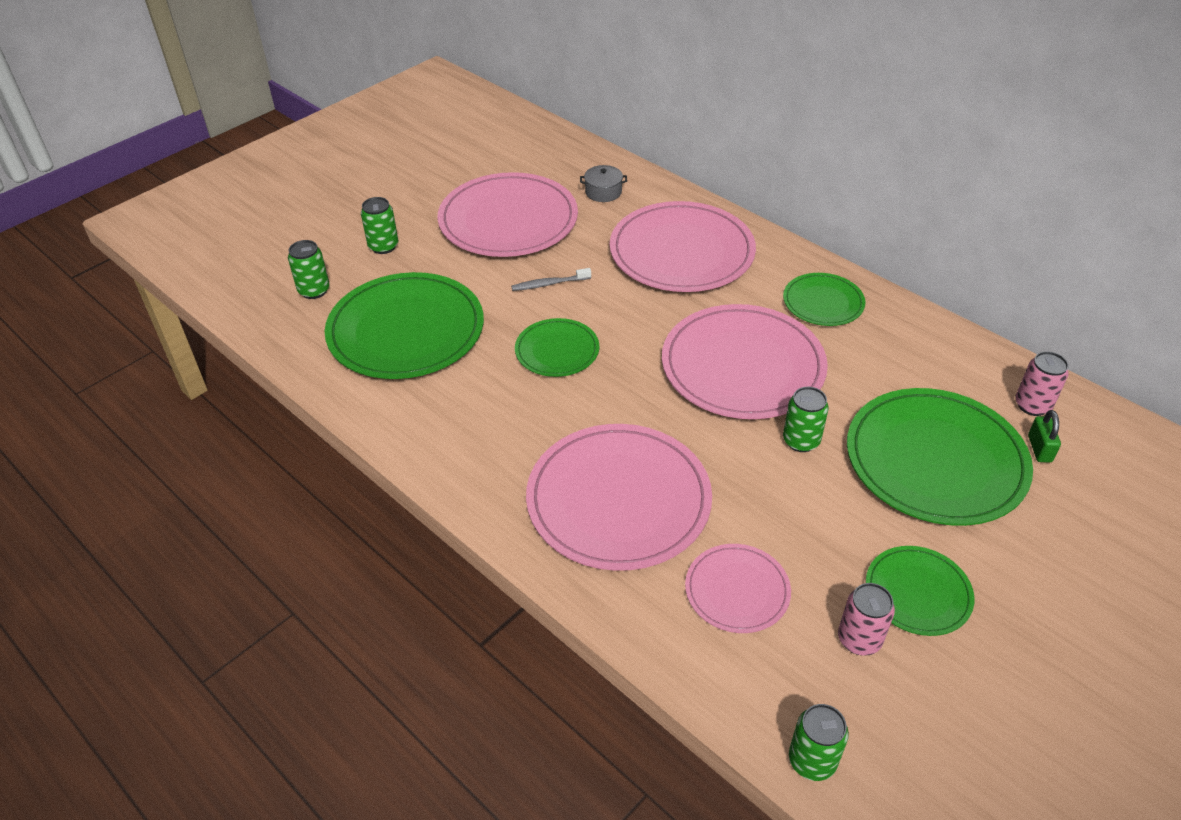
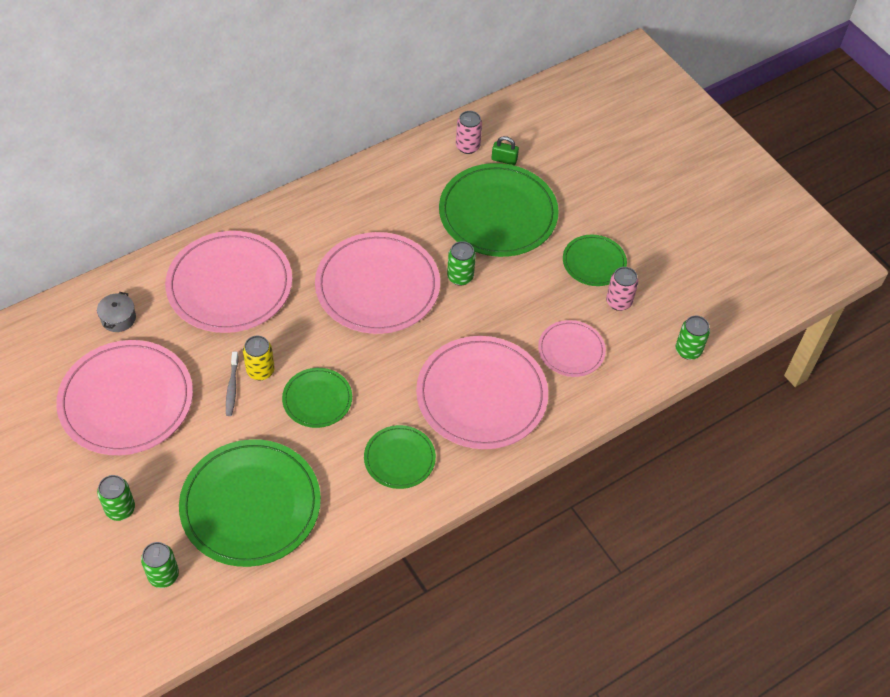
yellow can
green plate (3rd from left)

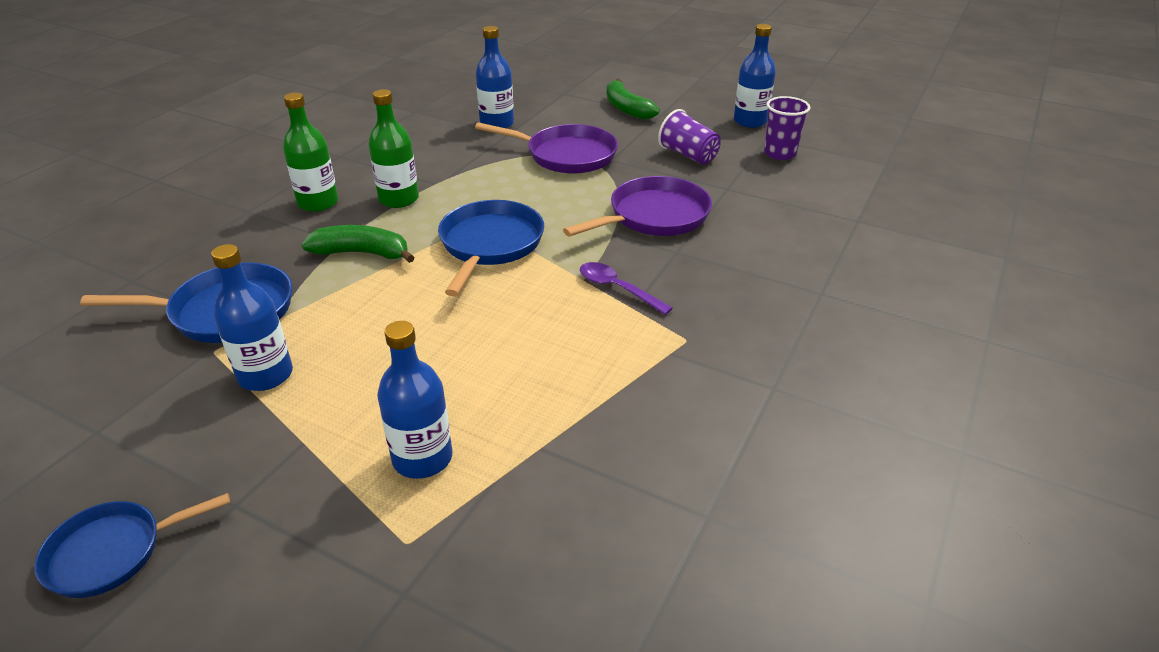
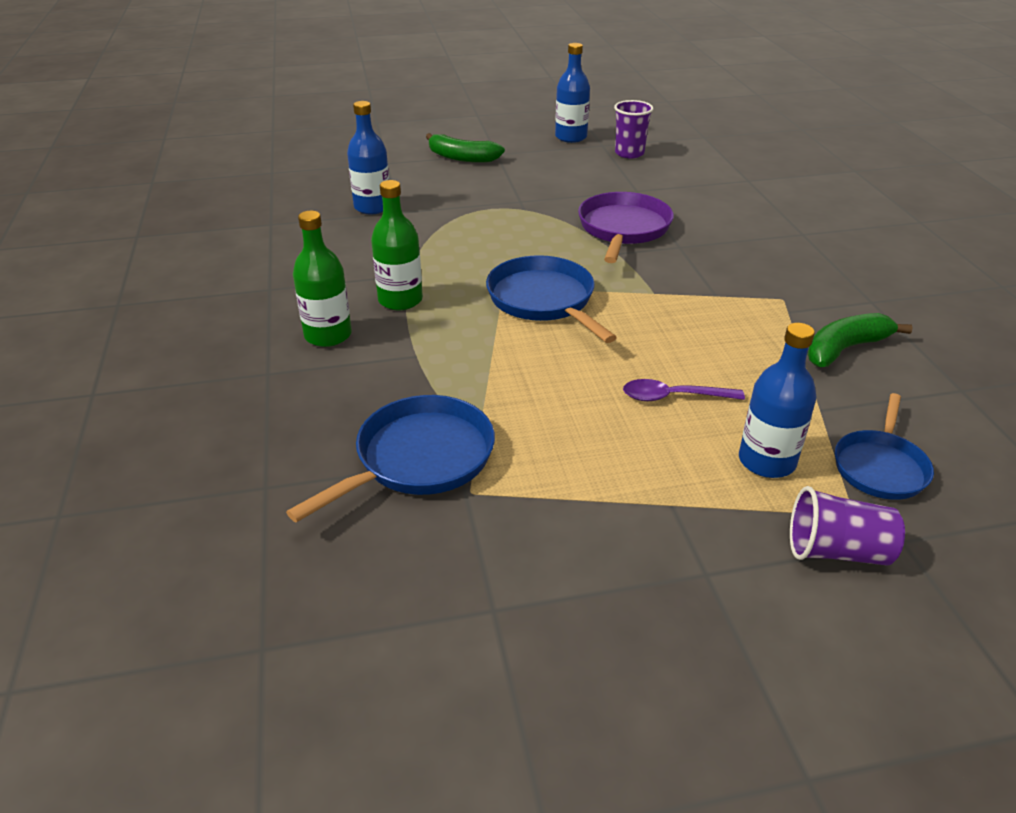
purple spoon
purple cup (2nd from left)
green banana (2nd from left)
blue pan (3rd from left)
blue bottle (1st from left in the first image)
purple pan (1st from left in the first image)

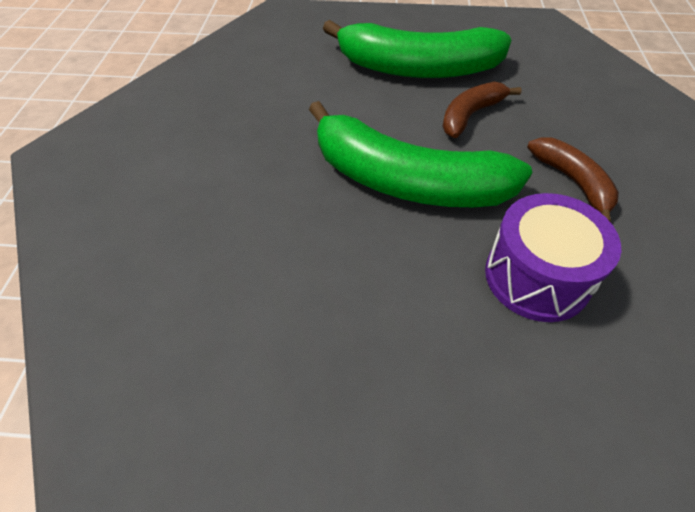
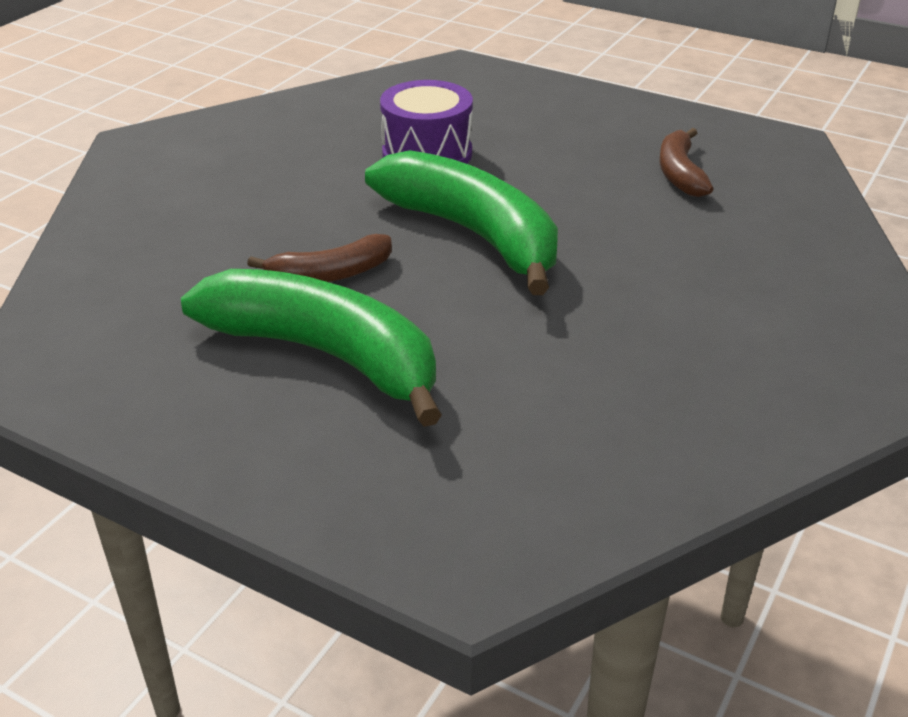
brown banana (2nd from left)

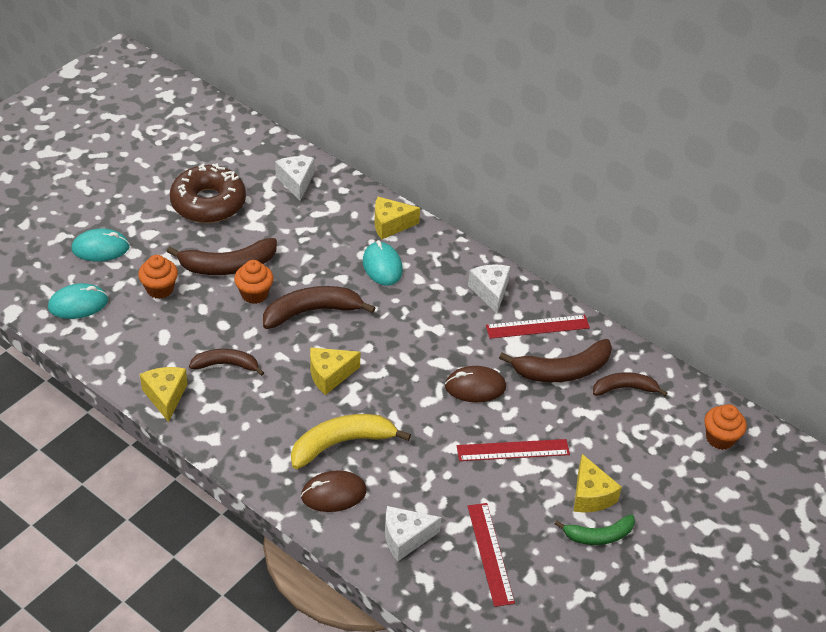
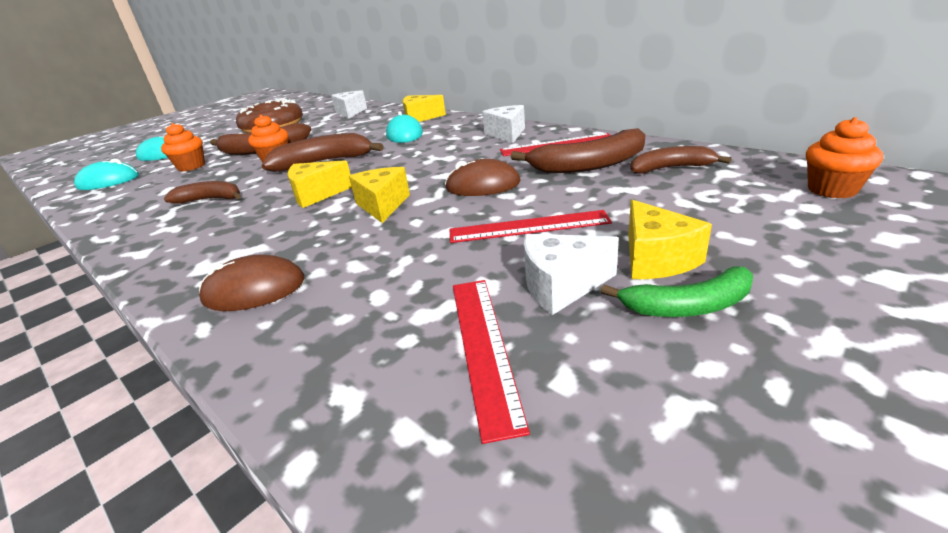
yellow cheese (2nd from left)
white cheese (3rd from left)
yellow banana

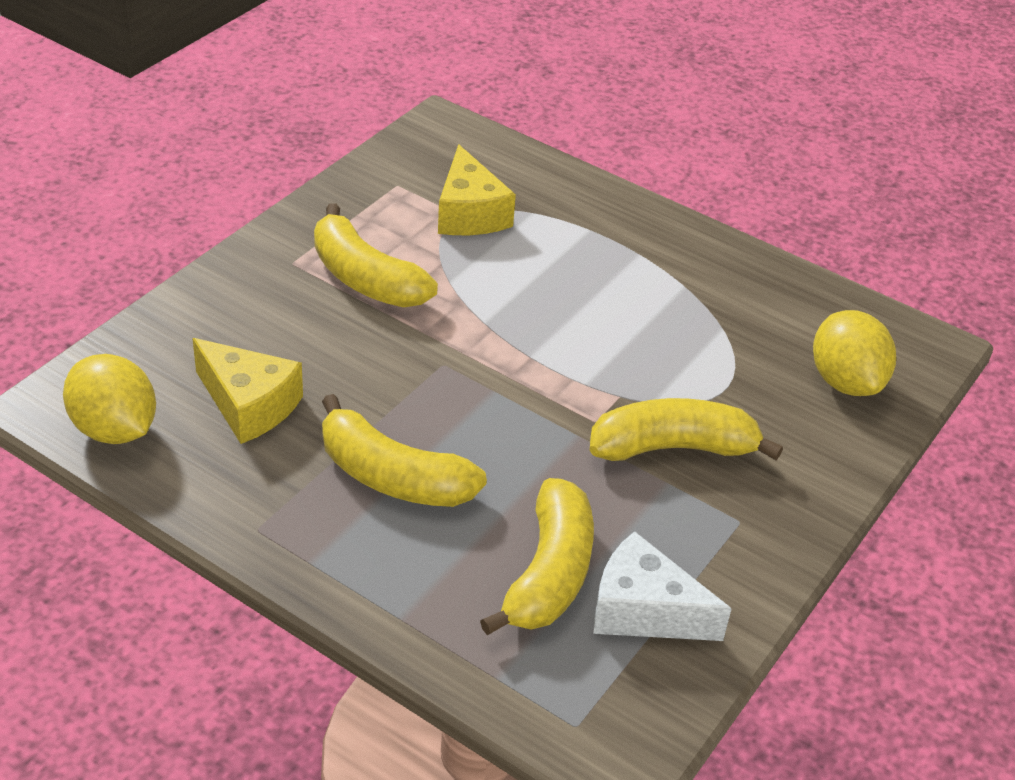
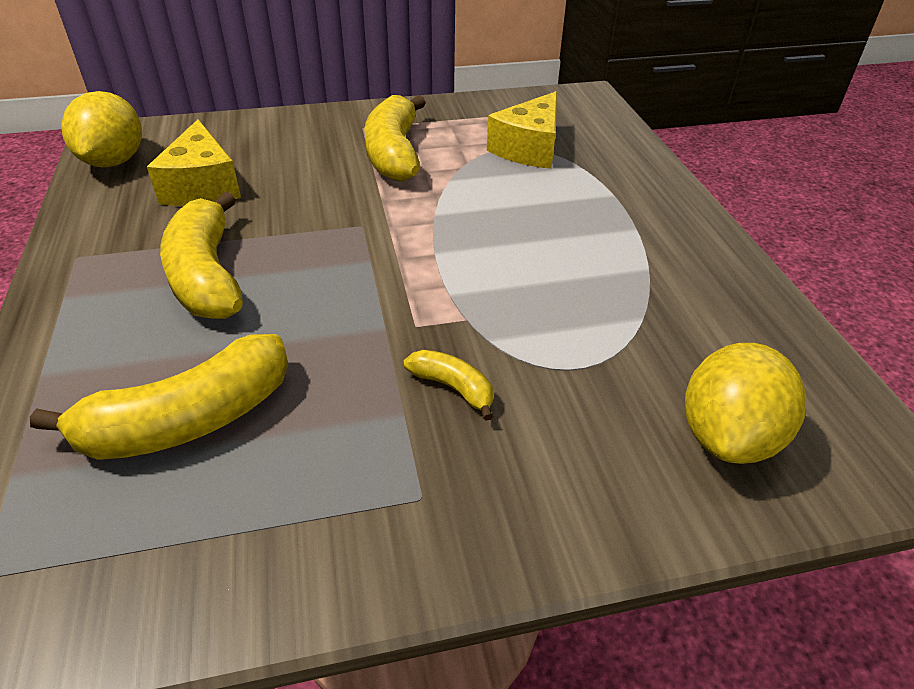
yellow banana (4th from left)
white cheese

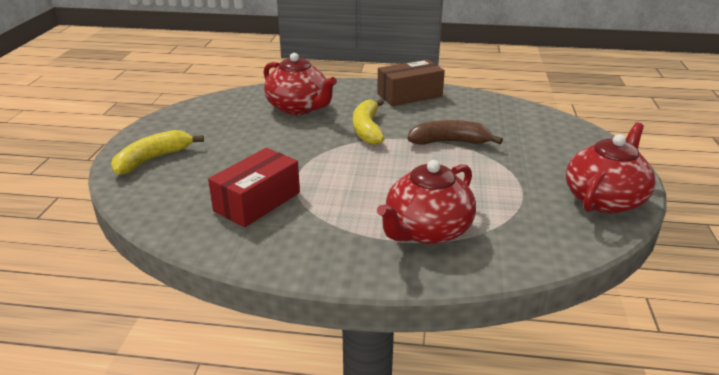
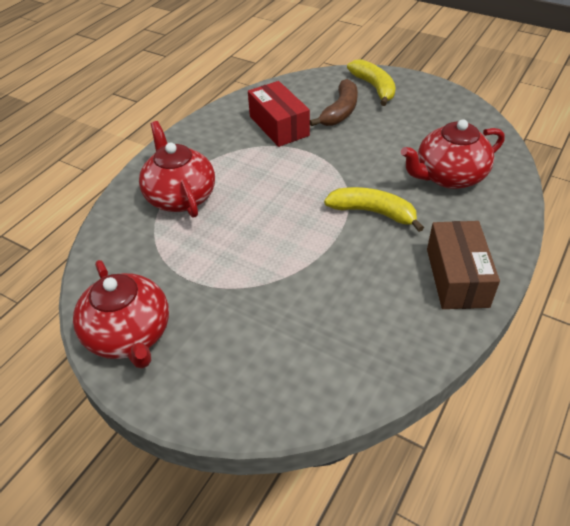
brown banana

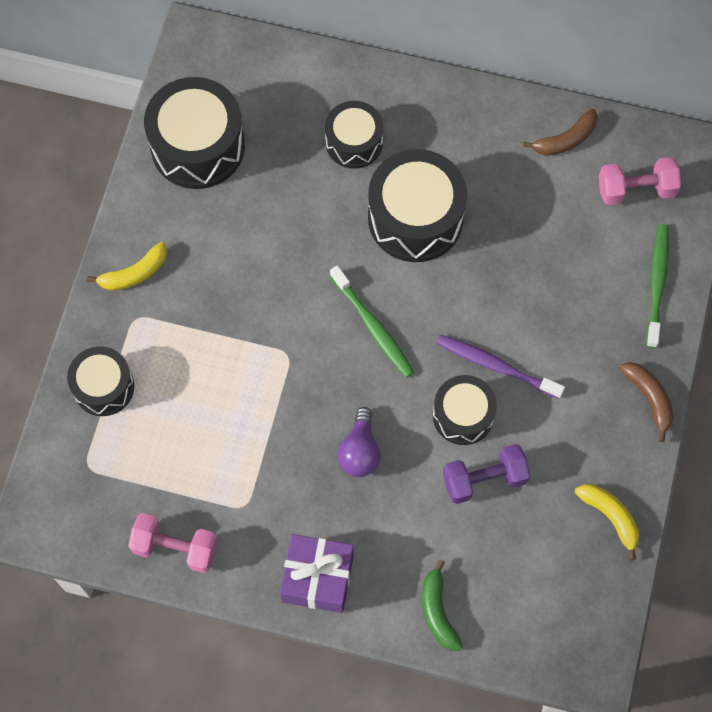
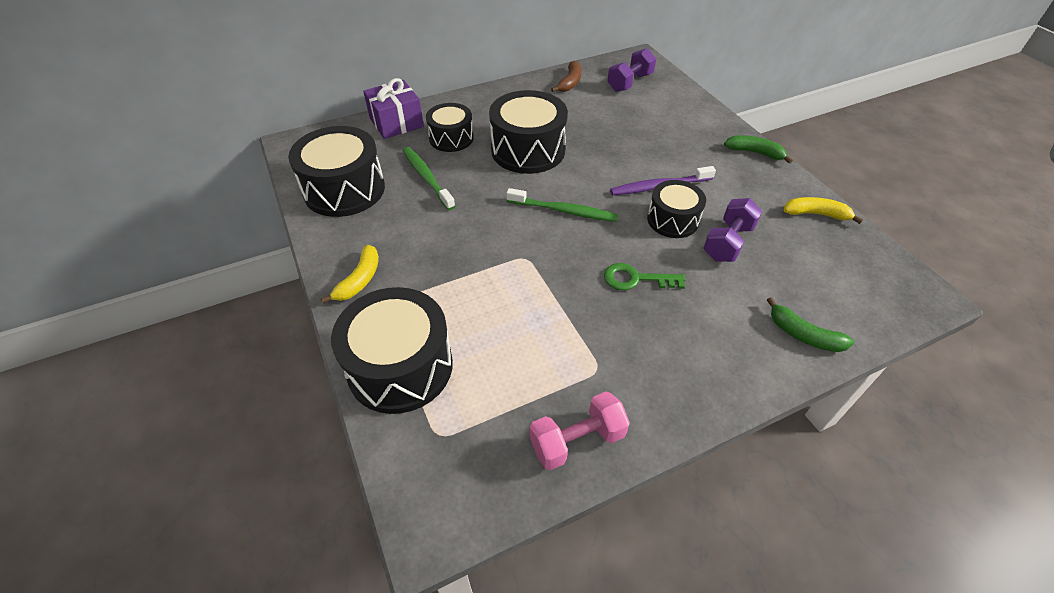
black drum (2nd from left)
purple gift
green toothbrush (1st from left)
green key
purple dumbbell (1st from left)
green banana (1st from left)

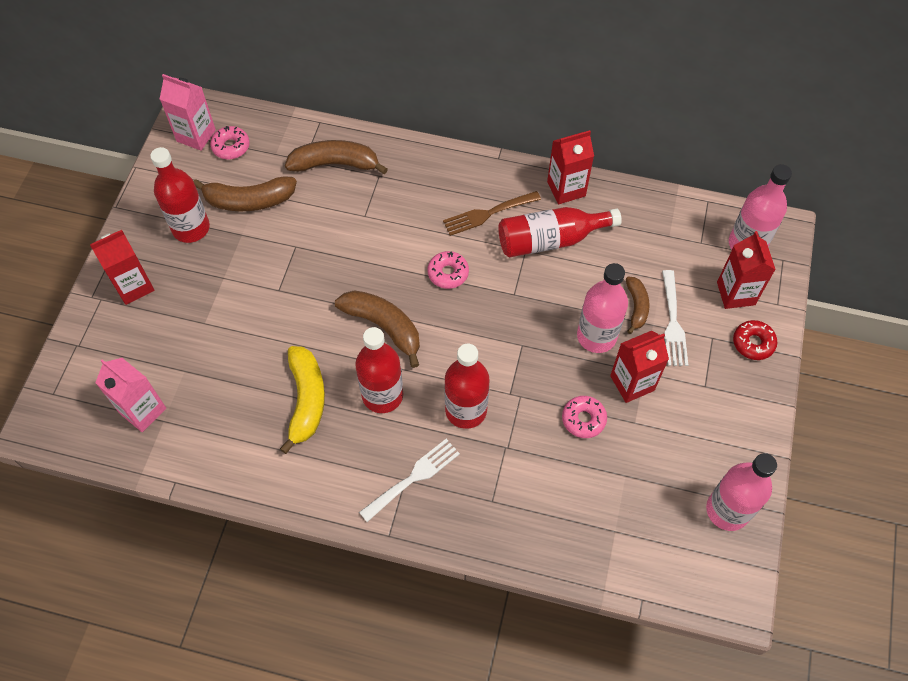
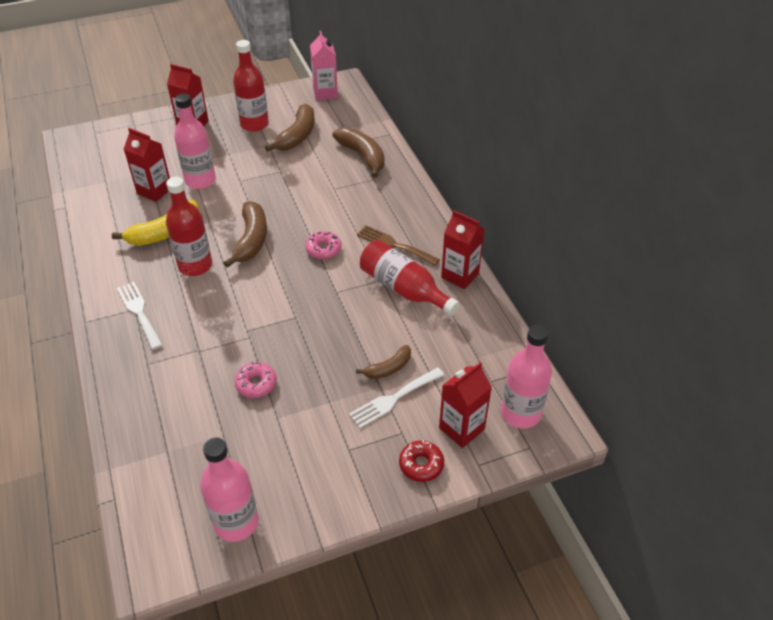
white fork (1st from left)
red carton (1st from left)
pink bottle (1st from left)
brown banana (2nd from left)
pink carton (1st from left in the first image)
pink donut (1st from left in the first image)
red bottle (3rd from left in the first image)

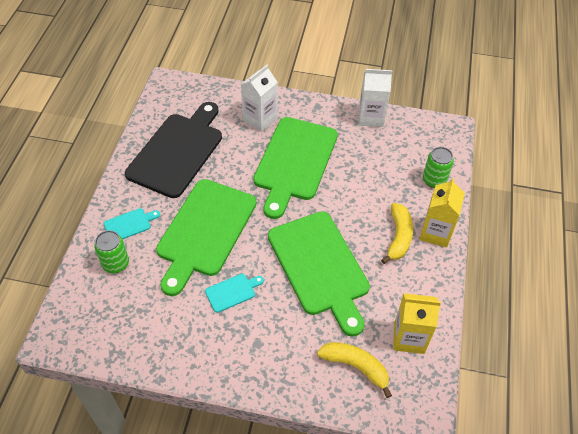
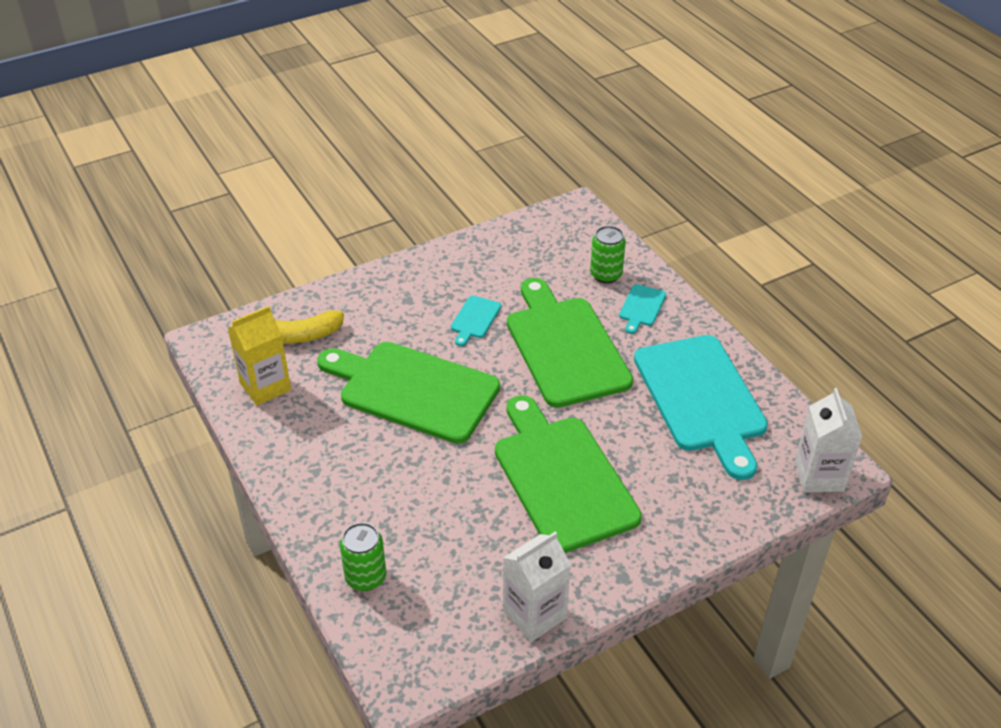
turquoise cutting board (3rd from left)
white carton (2nd from left)
yellow banana (2nd from left in the first image)
yellow carton (2nd from left in the first image)

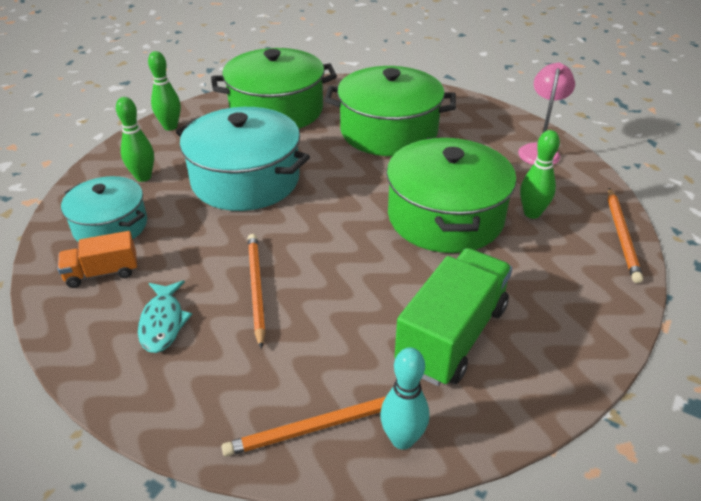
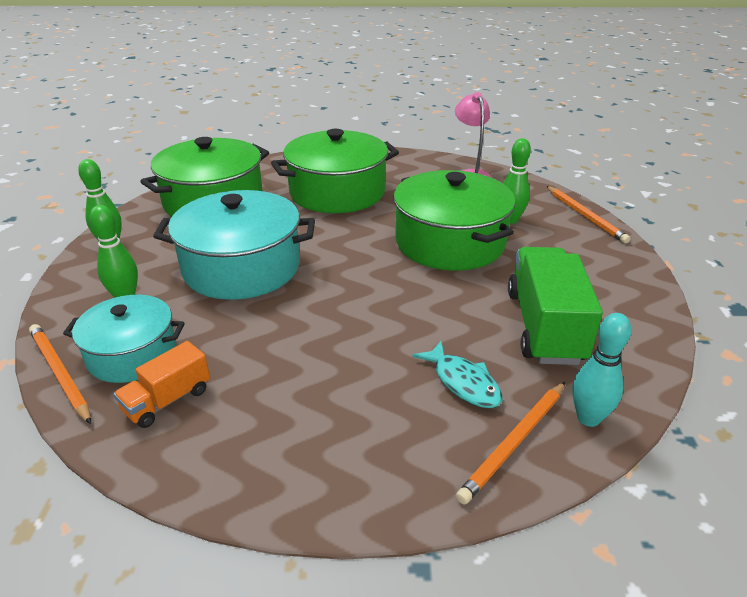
orange pencil (1st from left)
turquoise fish

